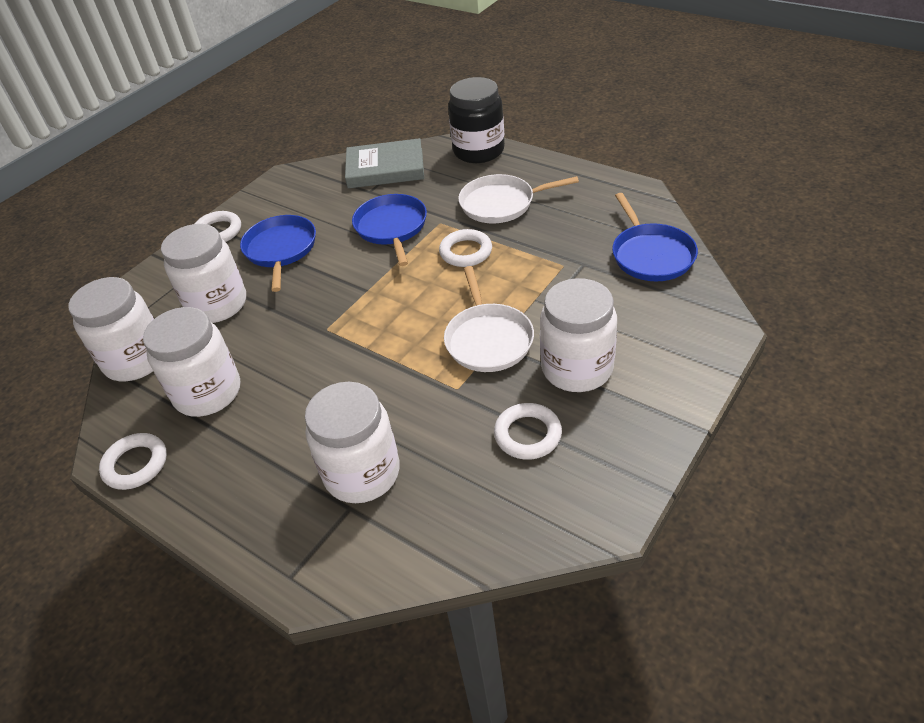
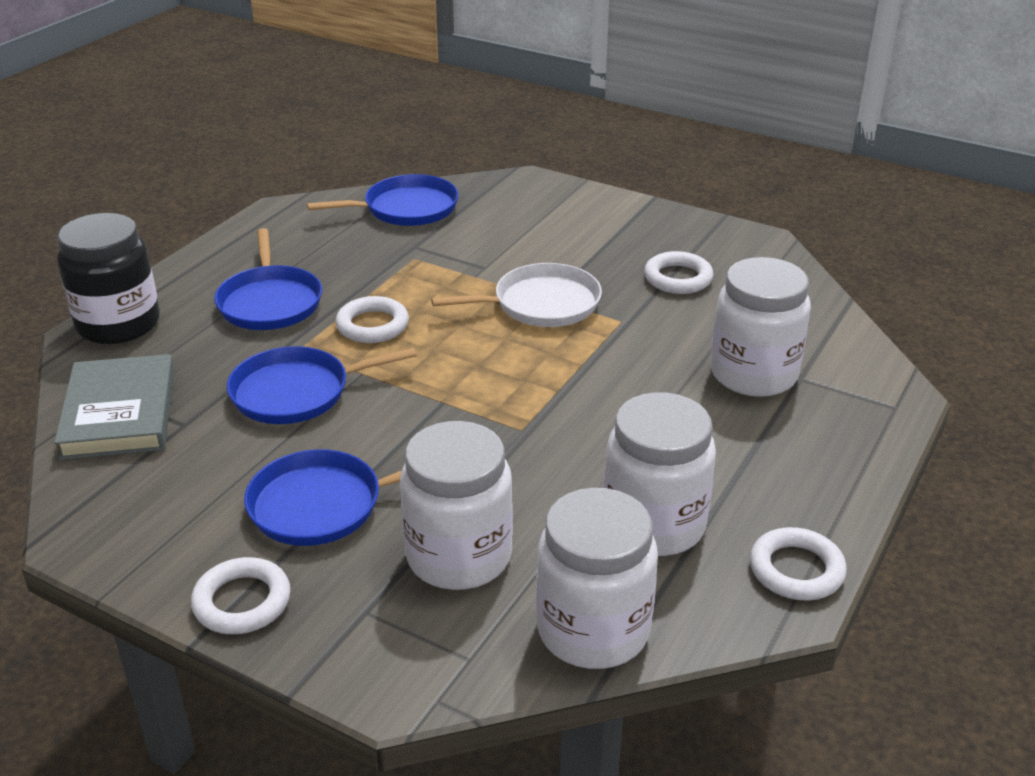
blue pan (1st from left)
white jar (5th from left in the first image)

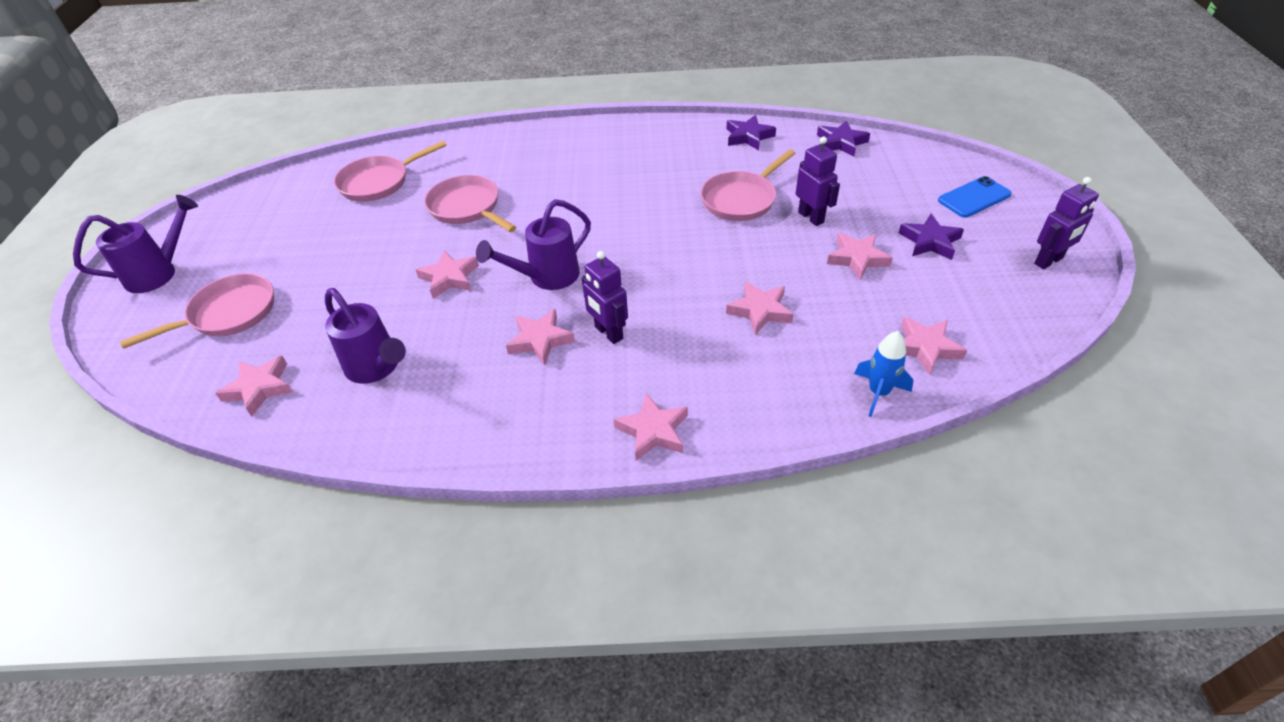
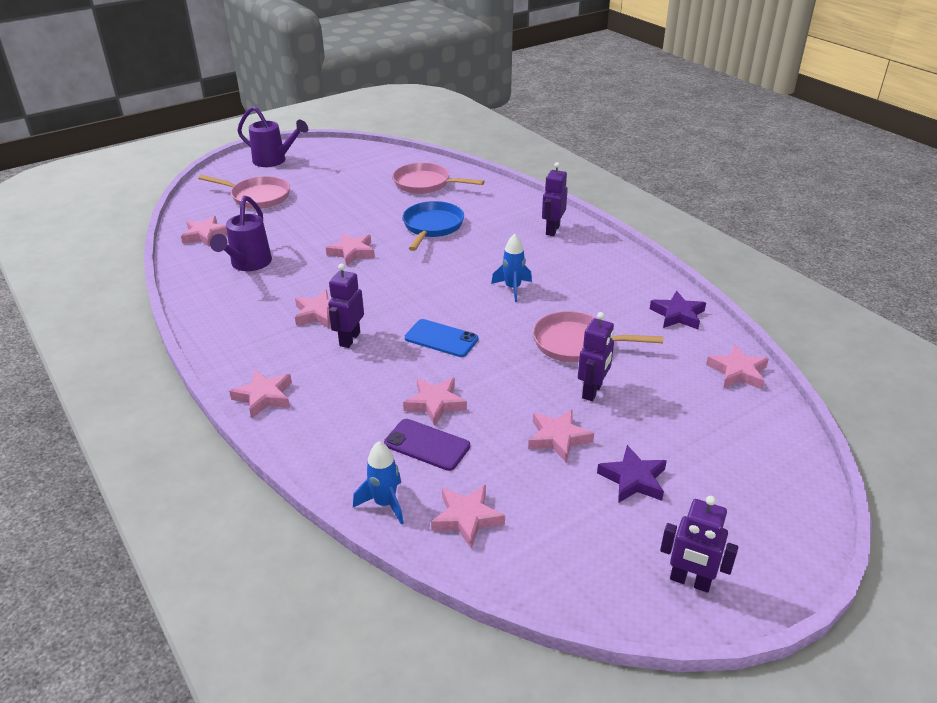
purple phone
blue pan
blue phone
blue rocket (2nd from left)
purple robot (2nd from left)
pink star (8th from left)
purple watering can (3rd from left in the first image)

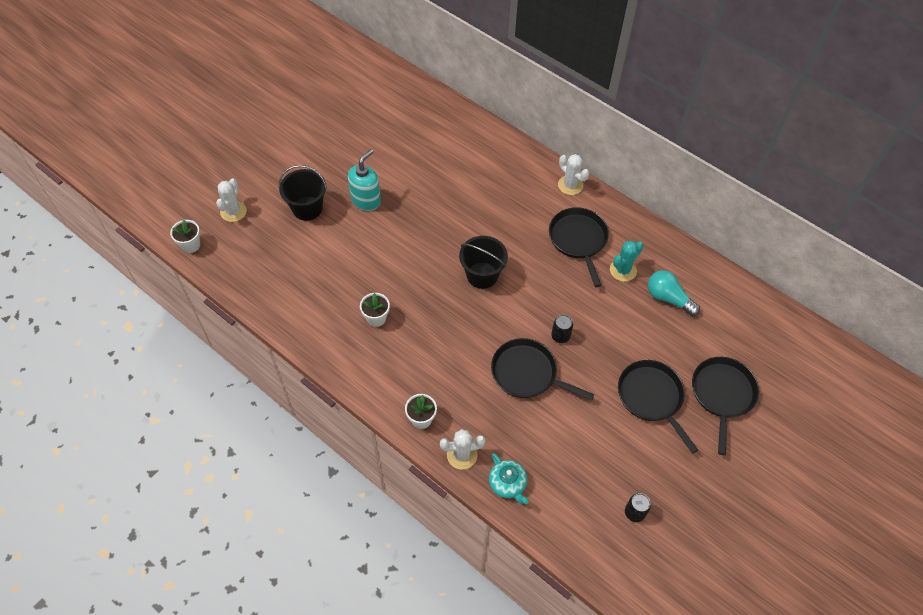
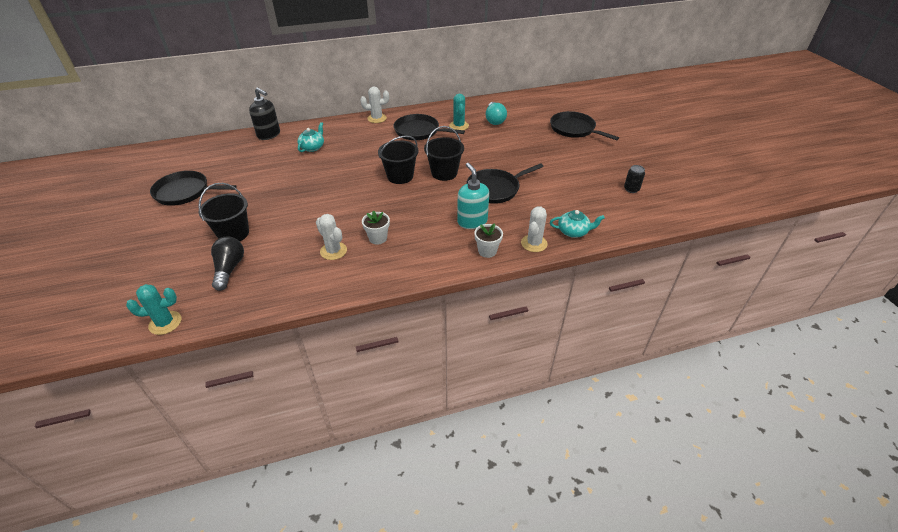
turquoise cactus (1st from left)
black pan (1st from left)
black light bulb
black soap dispenser
turquoise teapot (1st from left)
white cactus (1st from left)
black bucket (3rd from left)
turquoise soap dispenser
turquoise light bulb
black can (1st from left in the first image)

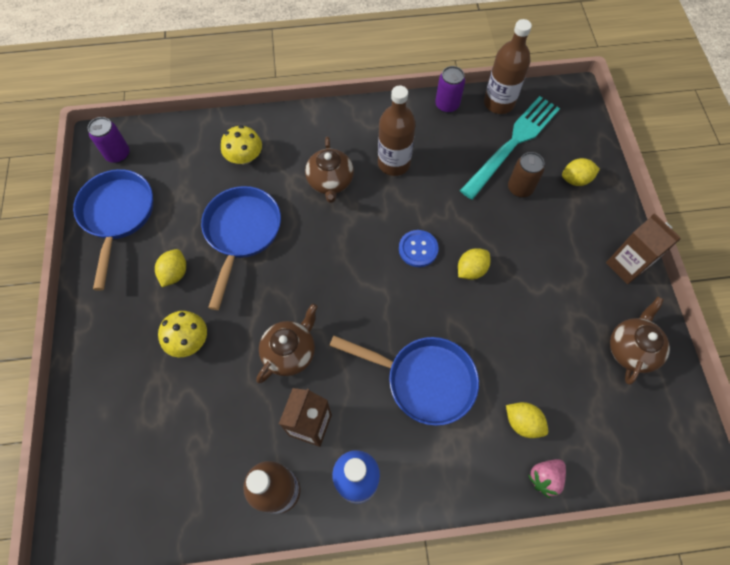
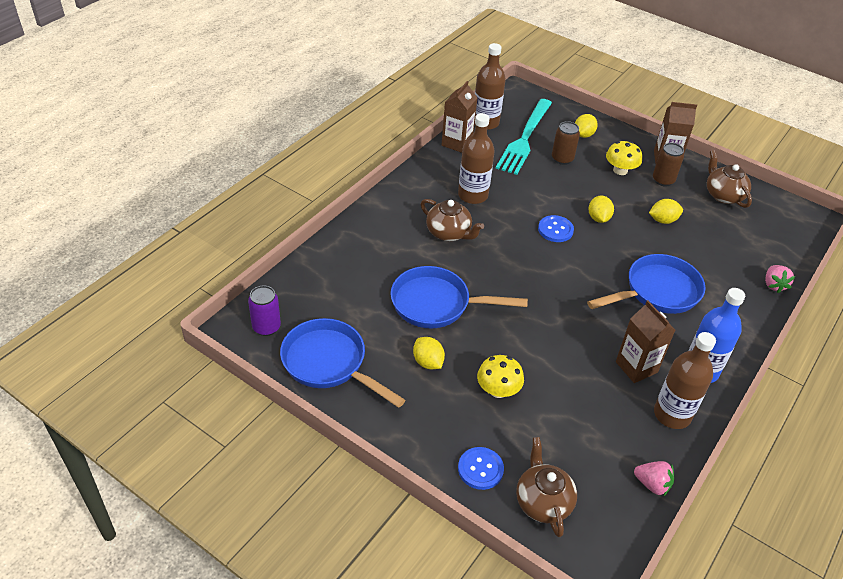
blue pan (2nd from left)
brown carton (1st from left)
blue button (1st from left)
turquoise fork
brown teapot (2nd from left)
yellow mushroom (2nd from left)
pink strawberry (1st from left)
yellow lemon (4th from left)
brown can (2nd from left)

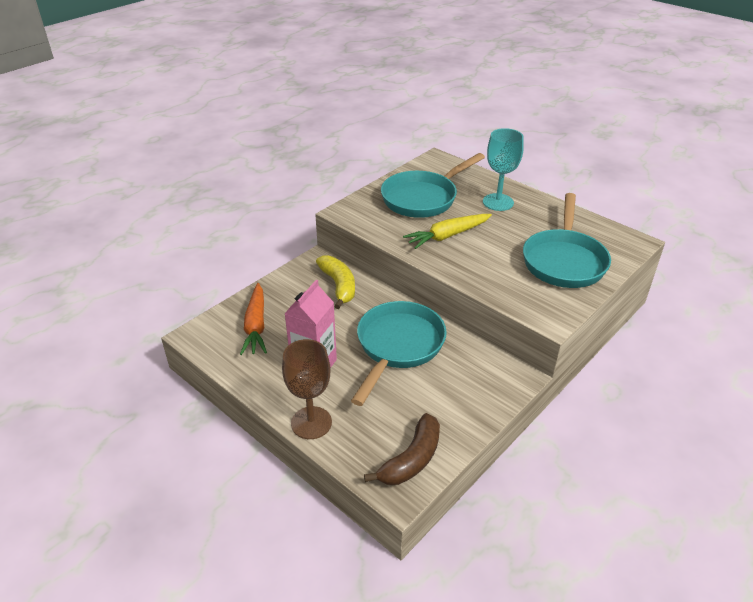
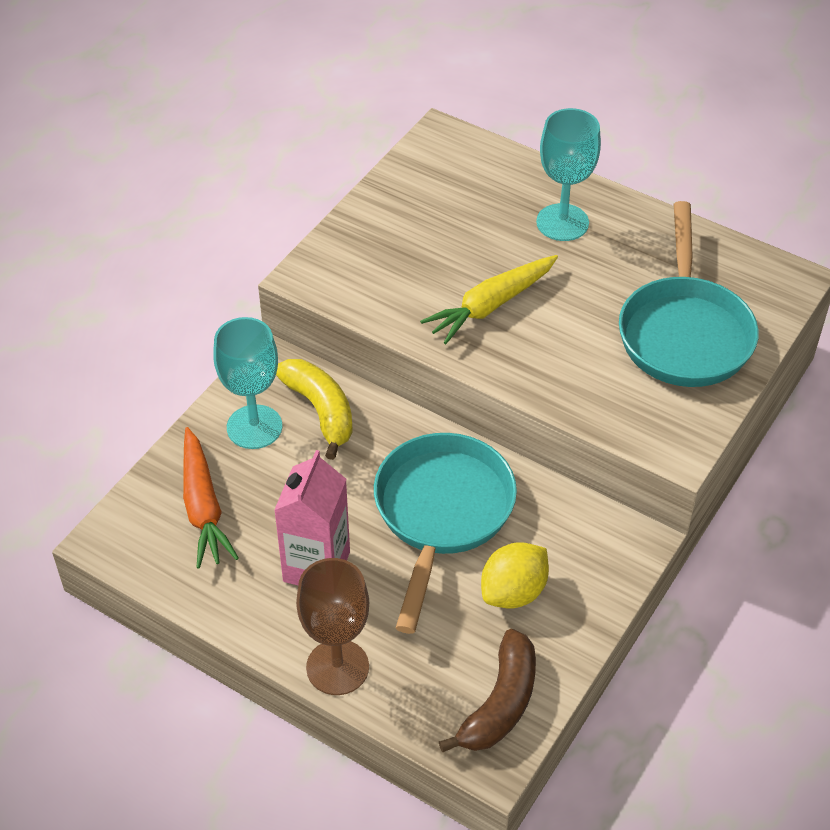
turquoise goblet (1st from left)
yellow lemon
turquoise pan (2nd from left in the first image)

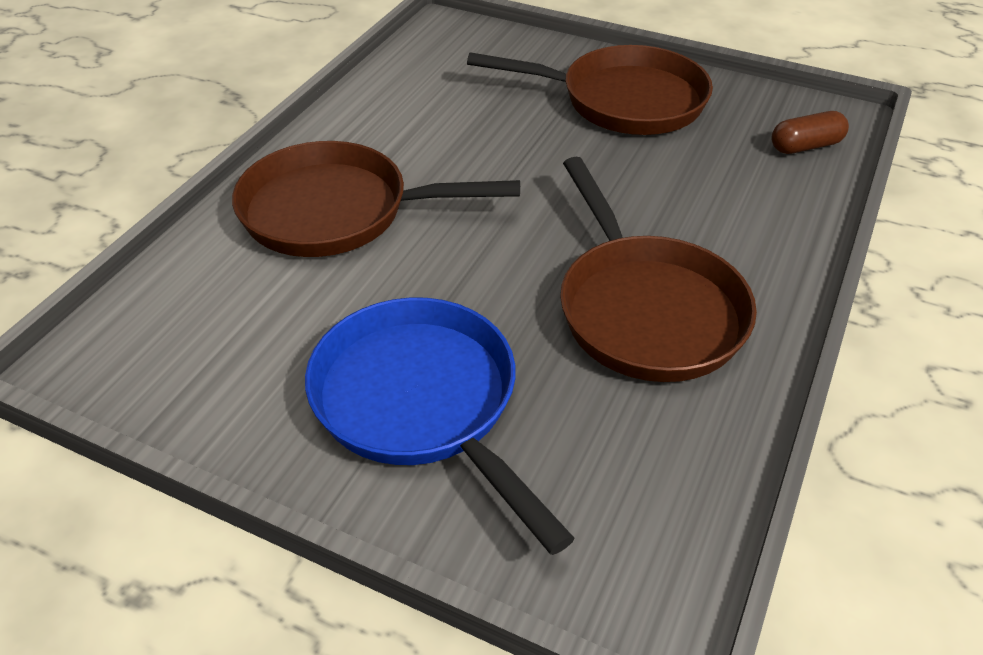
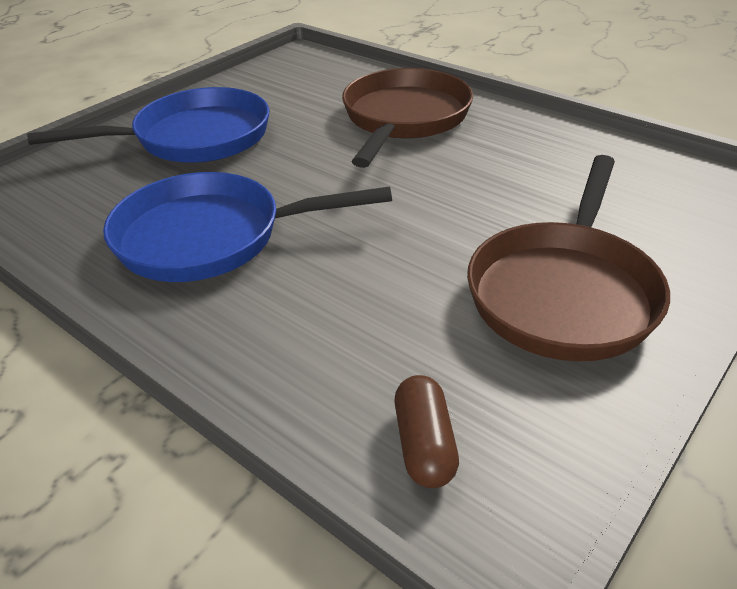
blue pan (2nd from left)

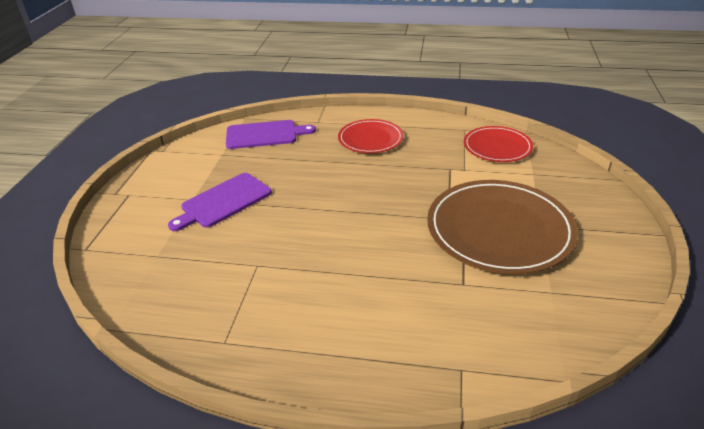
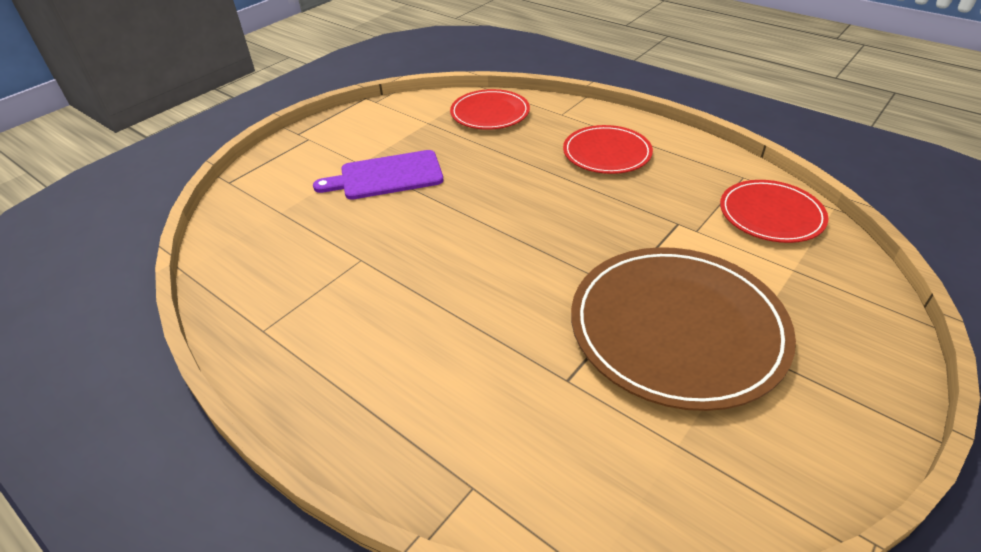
red plate (1st from left)

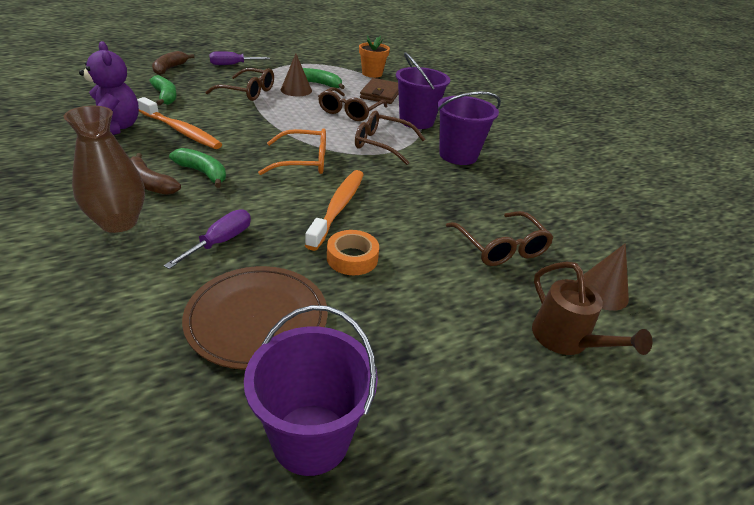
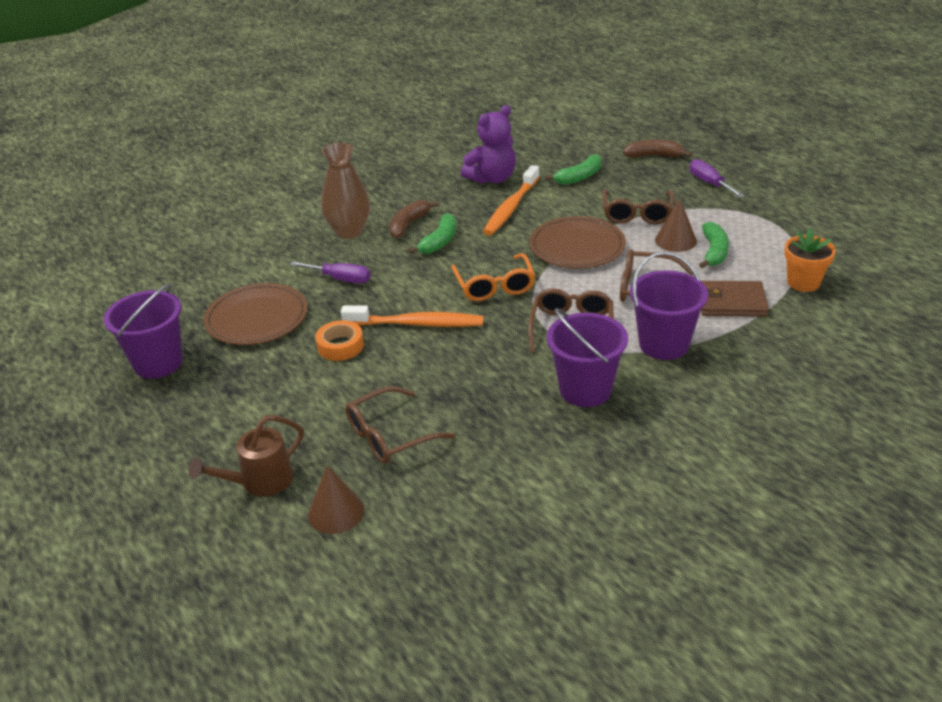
brown plate (2nd from left)

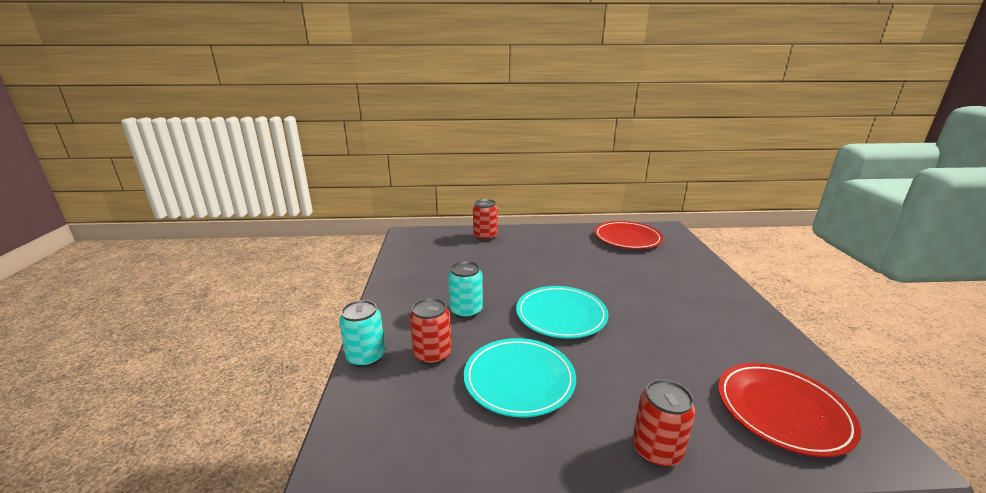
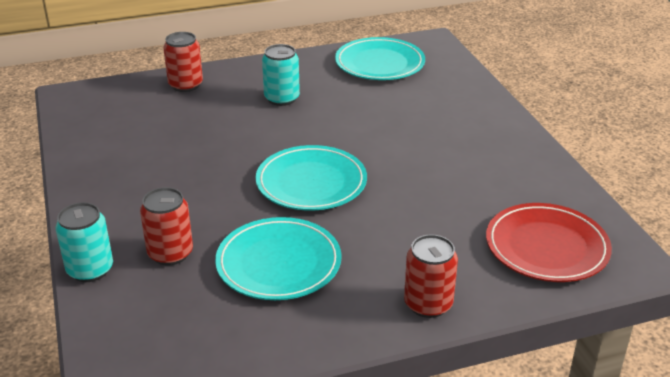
turquoise can (2nd from left)
turquoise plate (3rd from left)

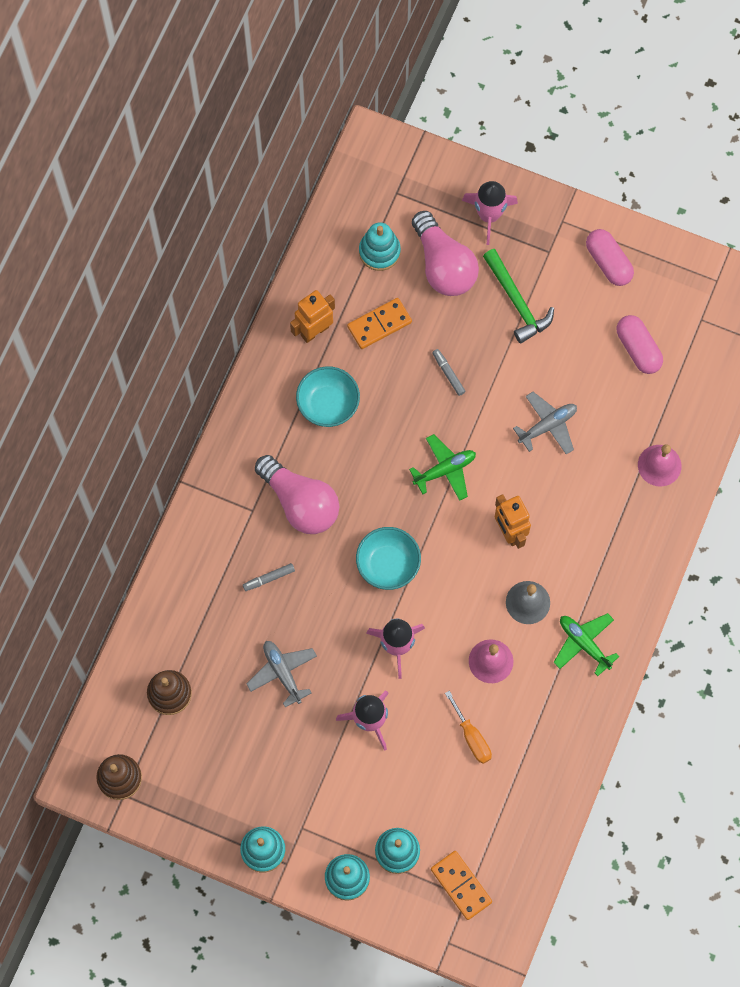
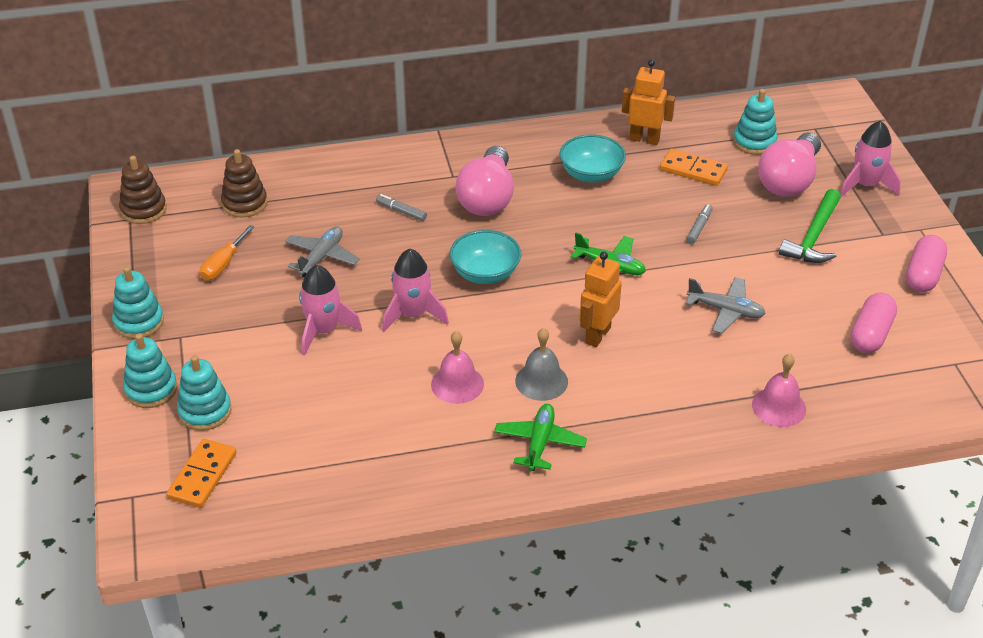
orange screwdriver

